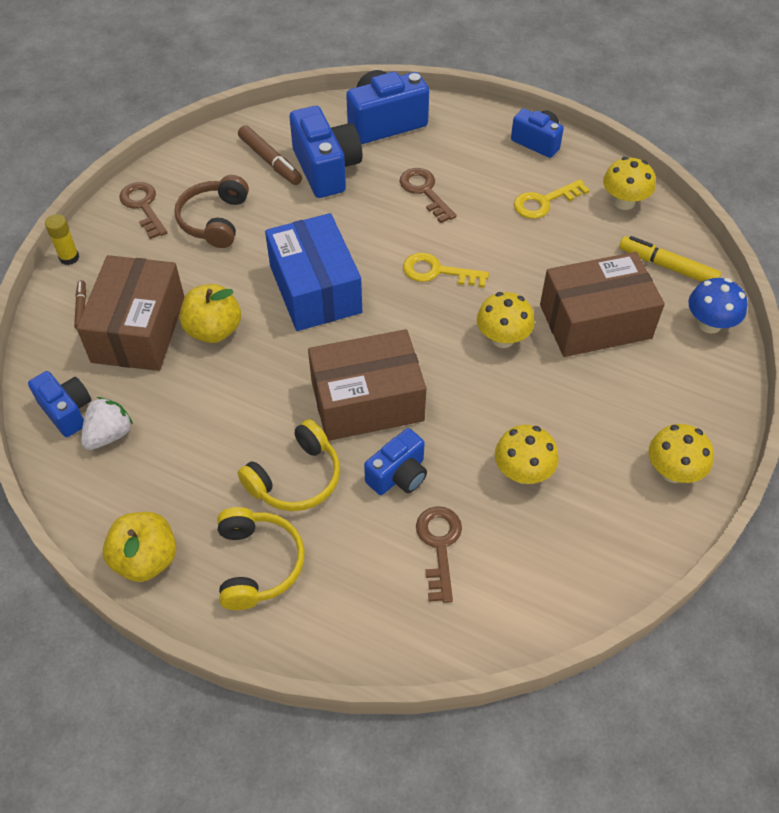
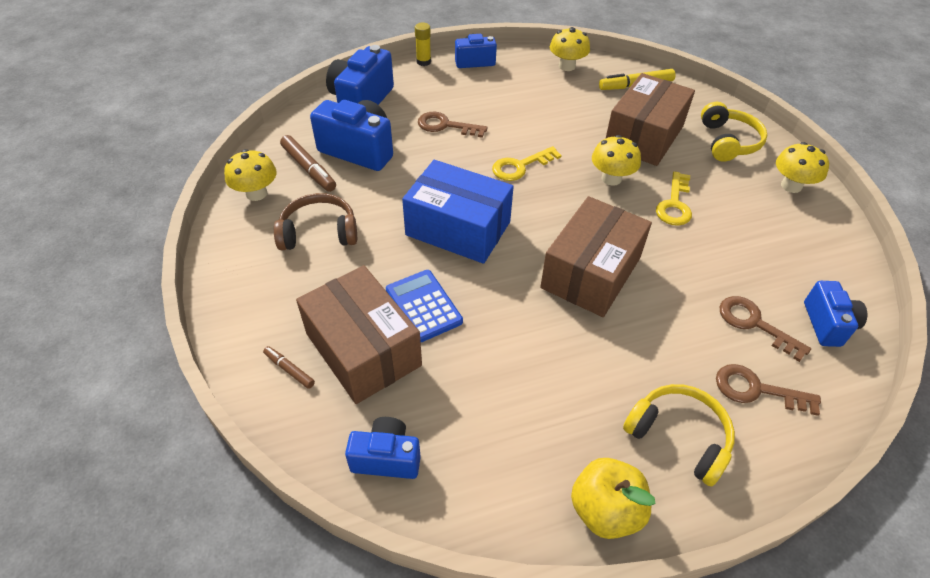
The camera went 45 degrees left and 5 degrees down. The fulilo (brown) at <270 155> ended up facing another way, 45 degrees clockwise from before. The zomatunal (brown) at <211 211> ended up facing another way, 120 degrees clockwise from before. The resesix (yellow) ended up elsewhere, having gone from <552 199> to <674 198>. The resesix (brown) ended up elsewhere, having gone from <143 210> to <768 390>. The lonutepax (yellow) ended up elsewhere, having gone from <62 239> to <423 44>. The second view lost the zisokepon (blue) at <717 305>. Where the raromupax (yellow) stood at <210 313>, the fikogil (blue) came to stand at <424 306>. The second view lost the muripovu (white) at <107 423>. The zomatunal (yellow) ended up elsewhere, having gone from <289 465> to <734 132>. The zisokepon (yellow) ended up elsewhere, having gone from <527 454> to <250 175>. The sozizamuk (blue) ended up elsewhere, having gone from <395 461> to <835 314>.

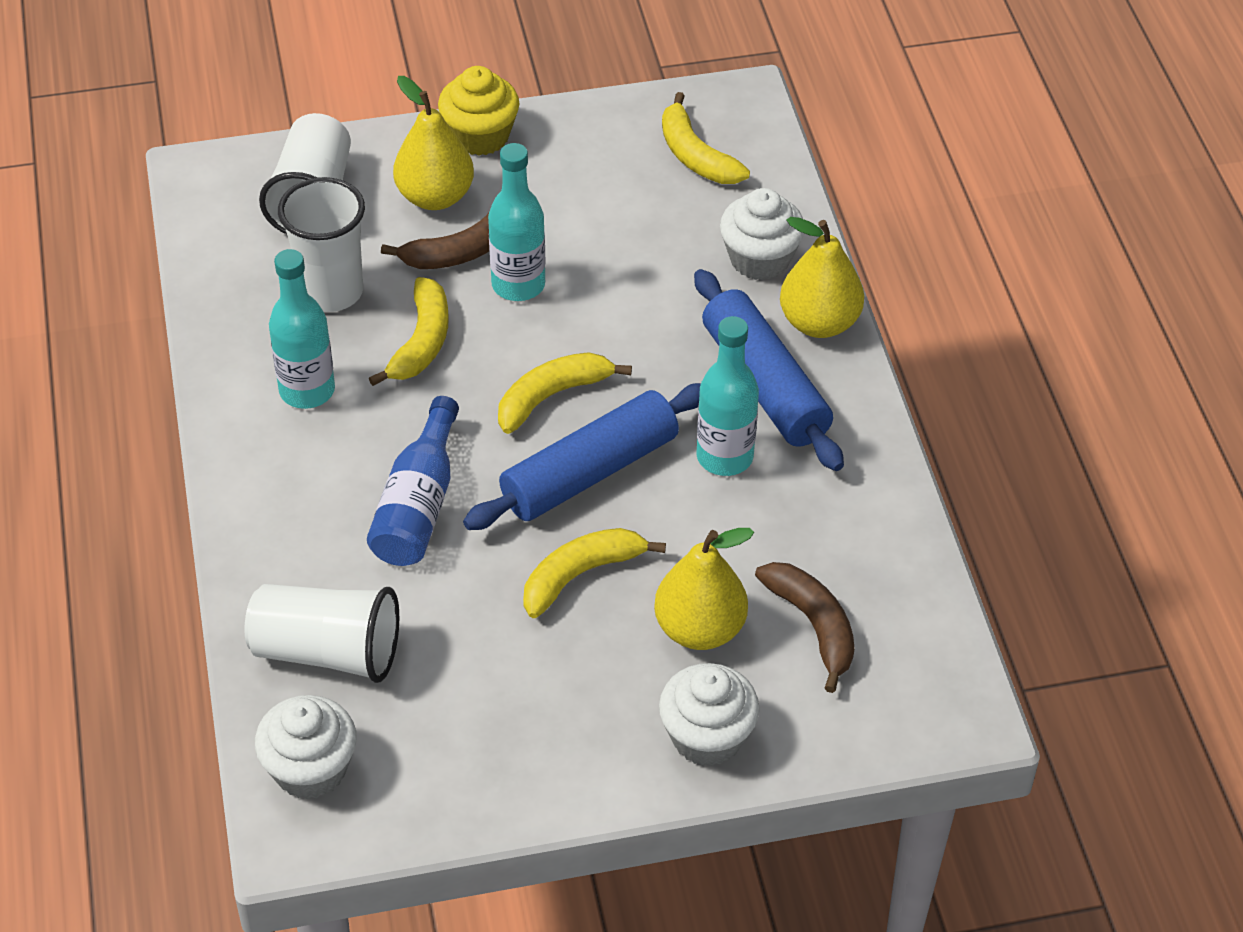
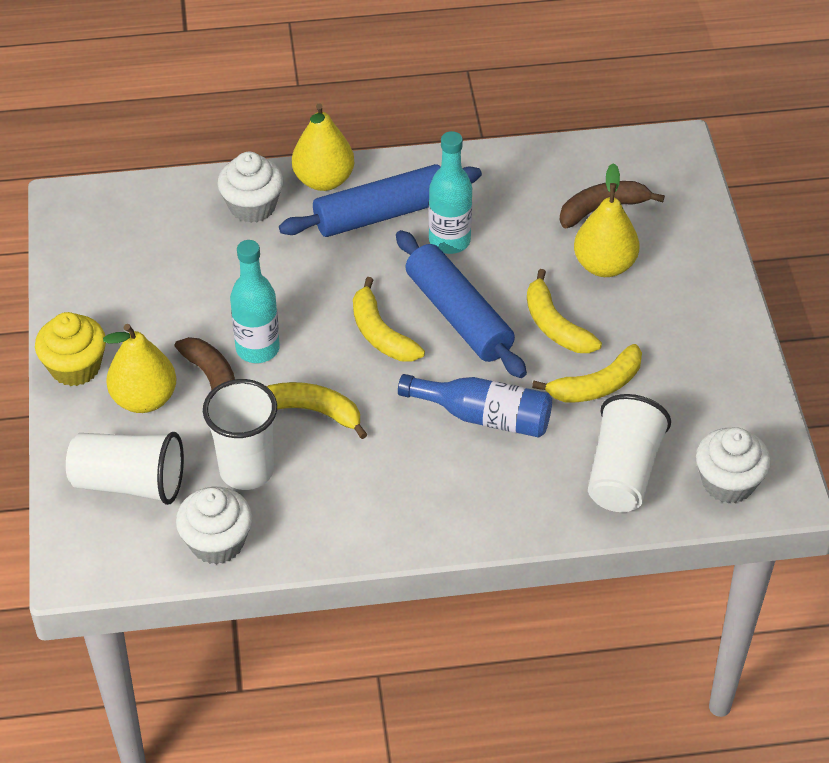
The camera went 85 degrees left and 0 degrees up. The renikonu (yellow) ended up elsewhere, having gone from <706 138> to <587 373>. The second view lost the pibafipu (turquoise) at <302 329>. The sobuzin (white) ended up elsewhere, having gone from <709 714> to <214 526>.

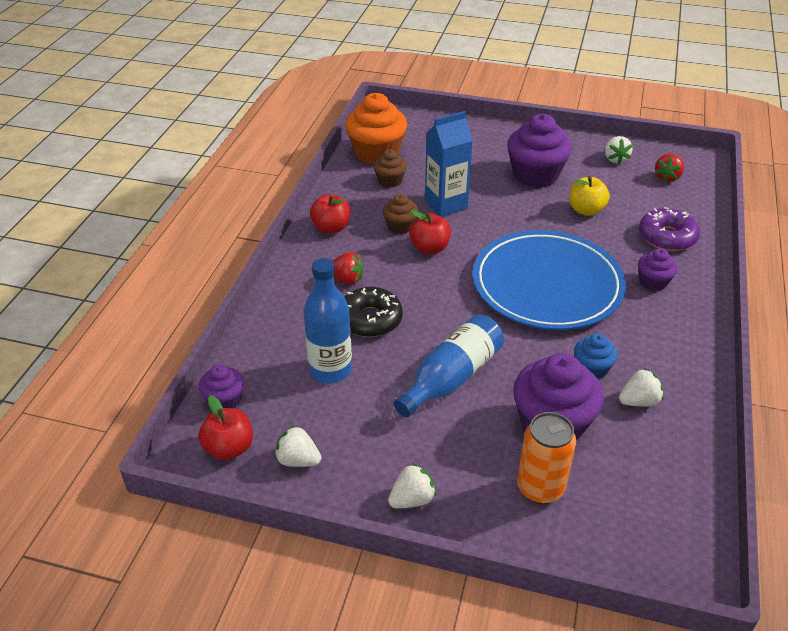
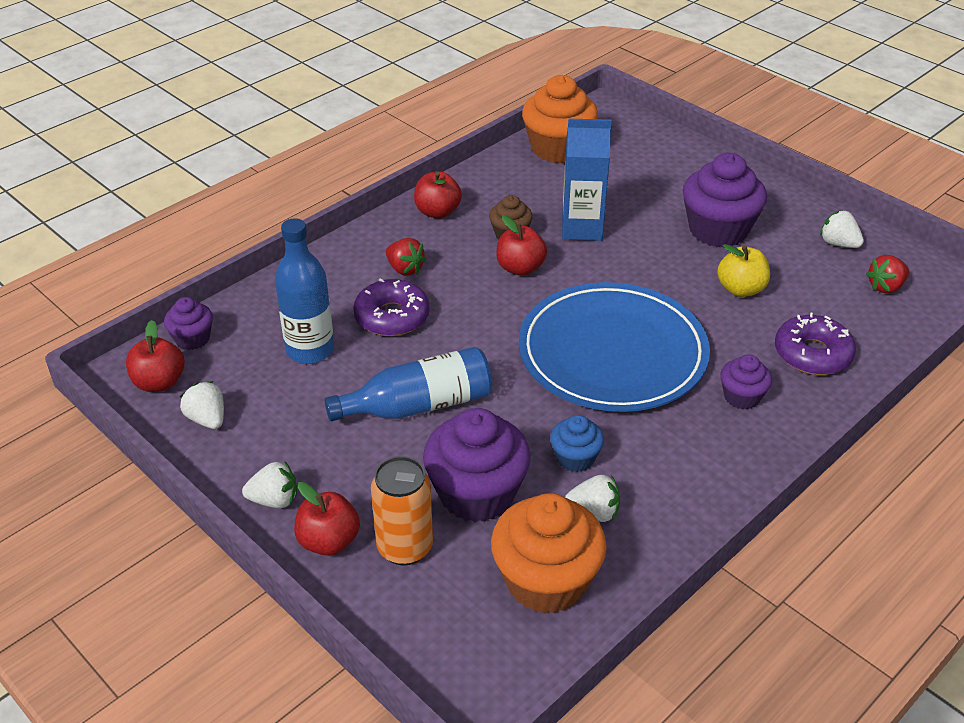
The camera went 30 degrees right and 0 degrees up. The muripovu (white) at <618 150> ended up facing another way, 105 degrees clockwise from before. The second view lost the sobuzin (brown) at <390 168>. What was the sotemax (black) at <373 312> turned into the sotemax (purple) at <391 307>. The second view gained the raromupax (red) at <327 519>. The second view gained the sobuzin (orange) at <549 553>.

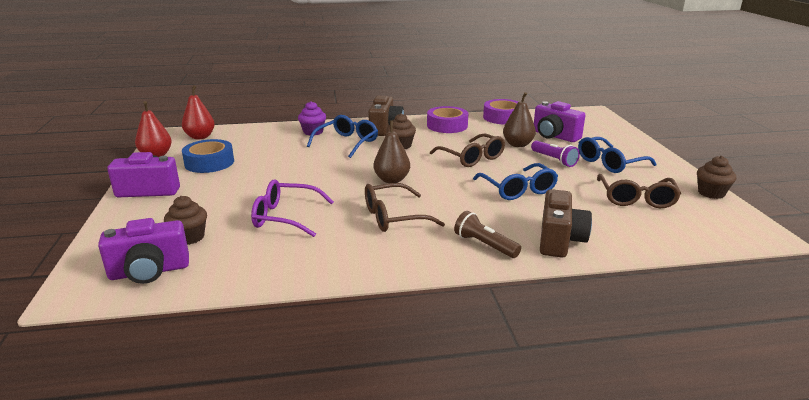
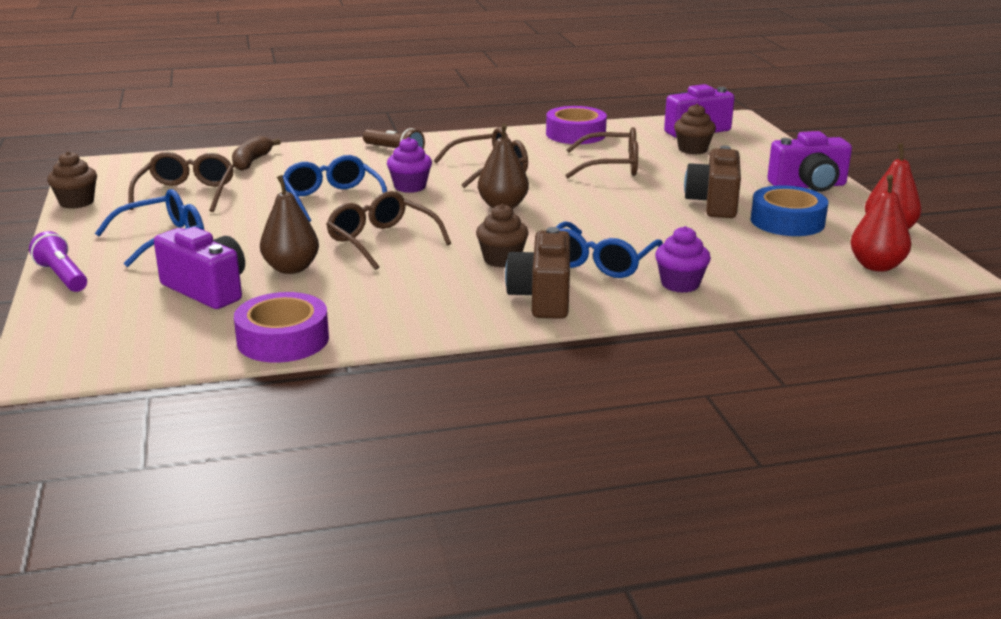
The camera went 175 degrees right and 0 degrees up. The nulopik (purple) ended up elsewhere, having gone from <447 119> to <576 125>. The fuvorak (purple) ended up elsewhere, having gone from <555 154> to <58 261>. What was the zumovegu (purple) at <292 208> turned into the zumovegu (brown) at <601 152>. The sozizamuk (brown) ended up elsewhere, having gone from <566 223> to <712 182>. The second view gained the renikonu (brown) at <256 153>. The second view gained the sobuzin (purple) at <409 165>.

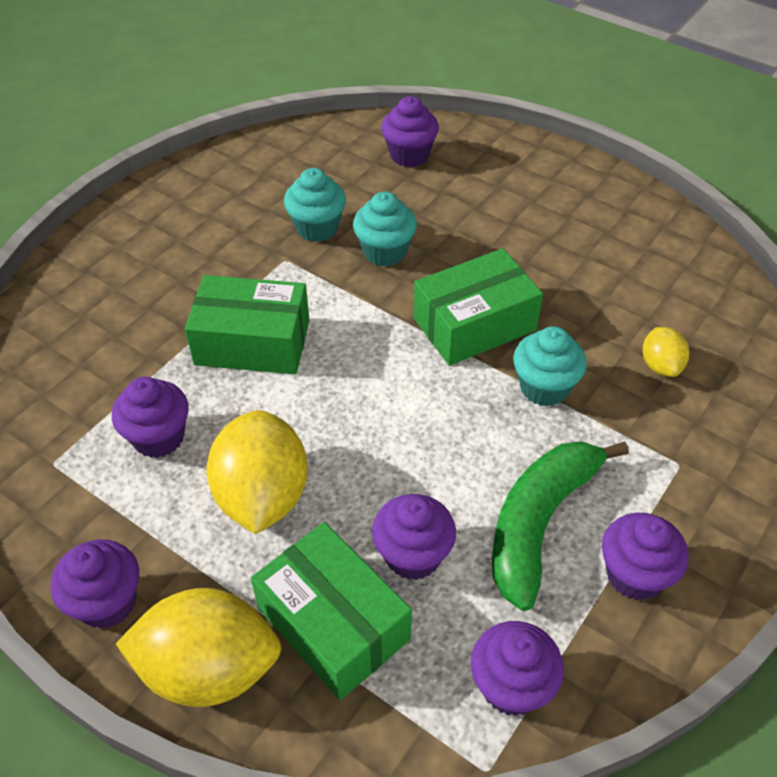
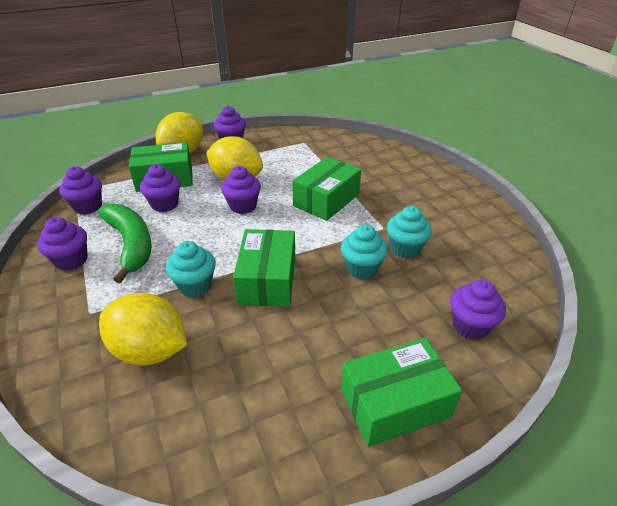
The camera went 120 degrees right and 10 degrees down. The size of the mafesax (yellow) at <666 352> changed by a factor of 1.98. The sobuzin (purple) ended up elsewhere, having gone from <150 417> to <241 190>. The second view gained the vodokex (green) at <401 392>.

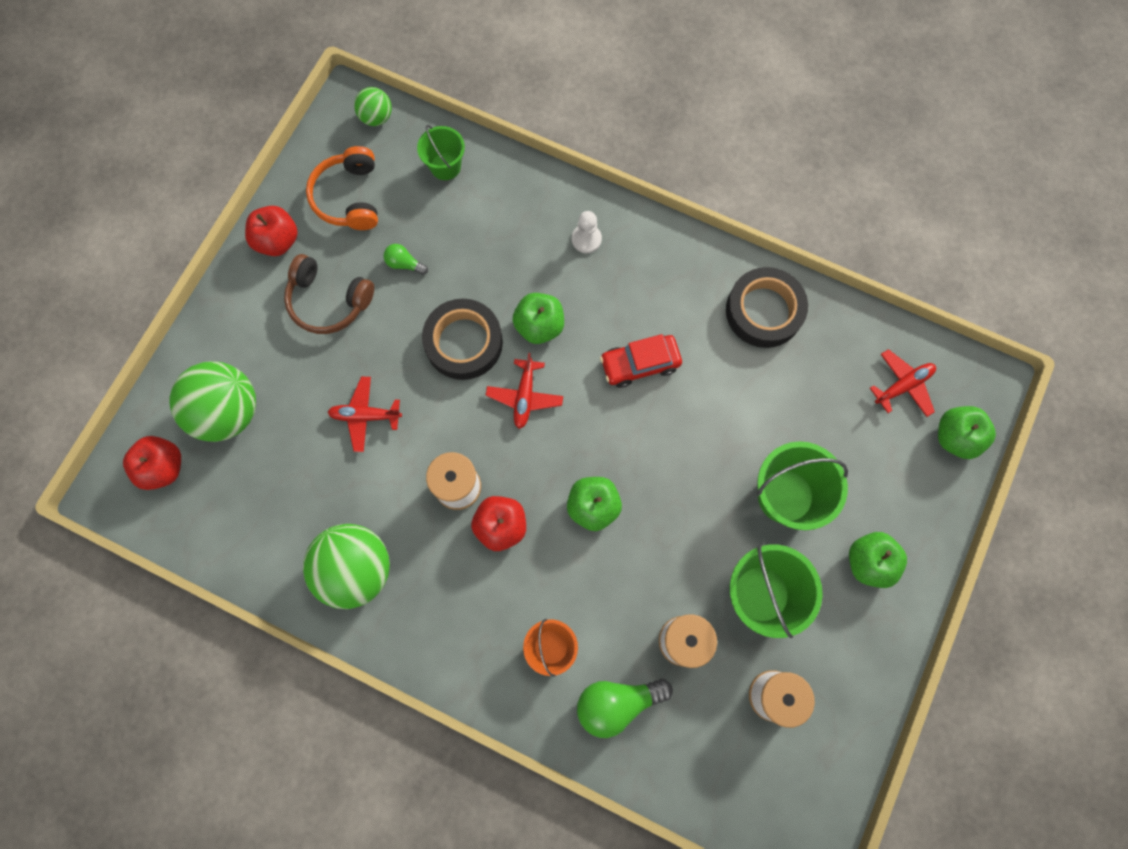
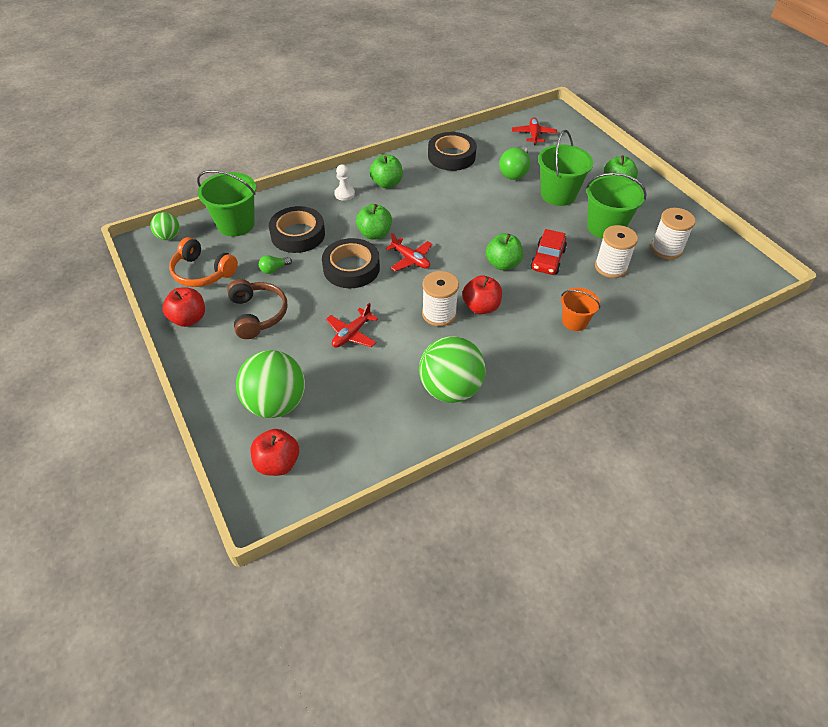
The camera went 55 degrees left and 25 degrees down. The size of the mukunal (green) at <441 152> changed by a factor of 1.66. The zomatunal (brown) at <329 294> ended up facing another way, 75 degrees counterclockwise from before. The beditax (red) ended up elsewhere, having gone from <641 361> to <548 252>. The raromupax (green) ended up elsewhere, having gone from <967 432> to <386 171>. The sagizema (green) ended up elsewhere, having gone from <625 708> to <514 163>. The second view gained the nulopik (black) at <297 229>.

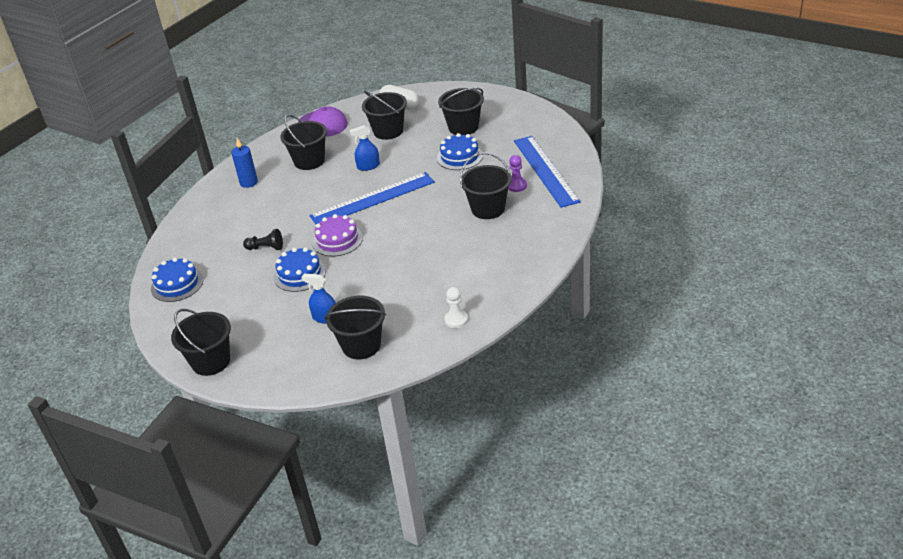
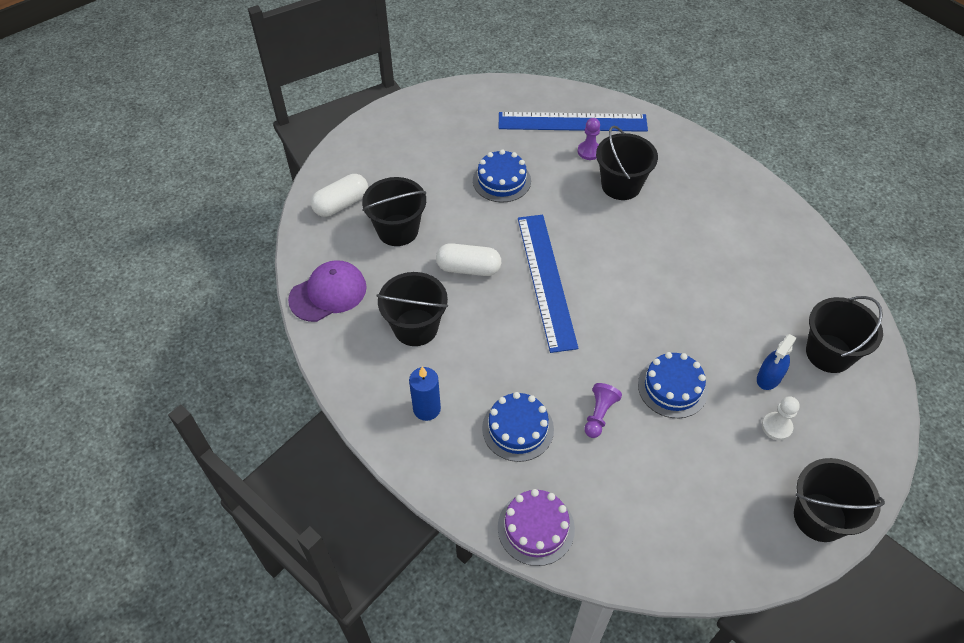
The camera went 75 degrees left and 15 degrees up. The second view lost the mukunal (black) at <461 111>. Where the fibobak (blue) stood at <365 148>, the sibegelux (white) came to stand at <468 259>. The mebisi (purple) ended up elsewhere, having gone from <337 235> to <536 527>. What was the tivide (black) at <263 239> turned into the tivide (purple) at <603 410>. The mebisi (blue) ended up elsewhere, having gone from <177 279> to <518 427>. The tivide (white) ended up elsewhere, having gone from <456 307> to <781 418>.

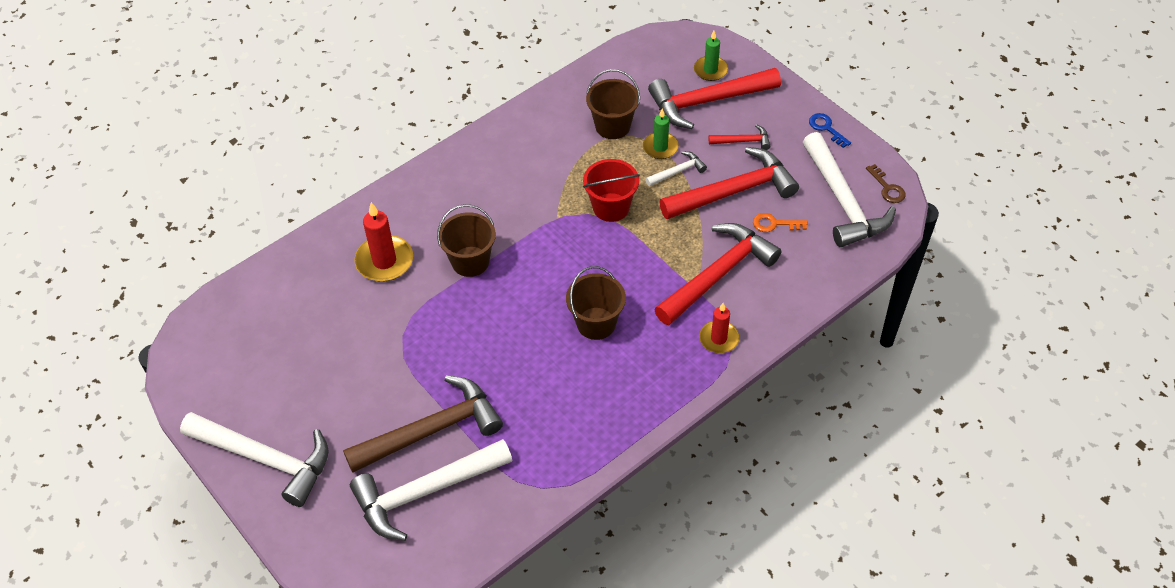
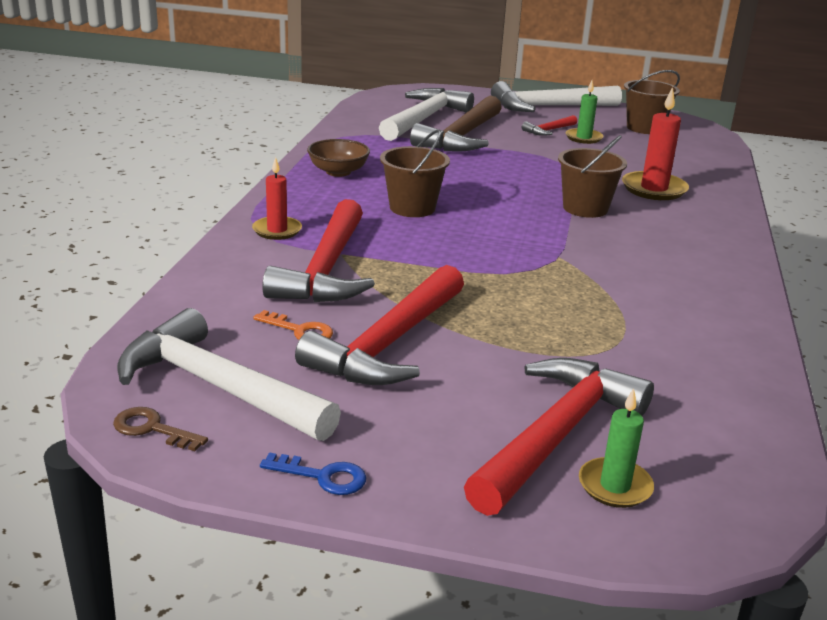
The camera went 140 degrees right and 25 degrees down. The mukunal (brown) ended up elsewhere, having gone from <613 104> to <652 102>. The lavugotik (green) ended up elsewhere, having gone from <661 133> to <585 112>. The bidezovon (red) ended up elsewhere, having gone from <740 137> to <549 125>. The second view lost the bidezovon (white) at <676 169>. The second view lost the mukunal (red) at <611 190>. The resesix (orange) at <780 222> ended up facing another way, 60 degrees clockwise from before. The second view gained the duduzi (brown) at <338 158>.

